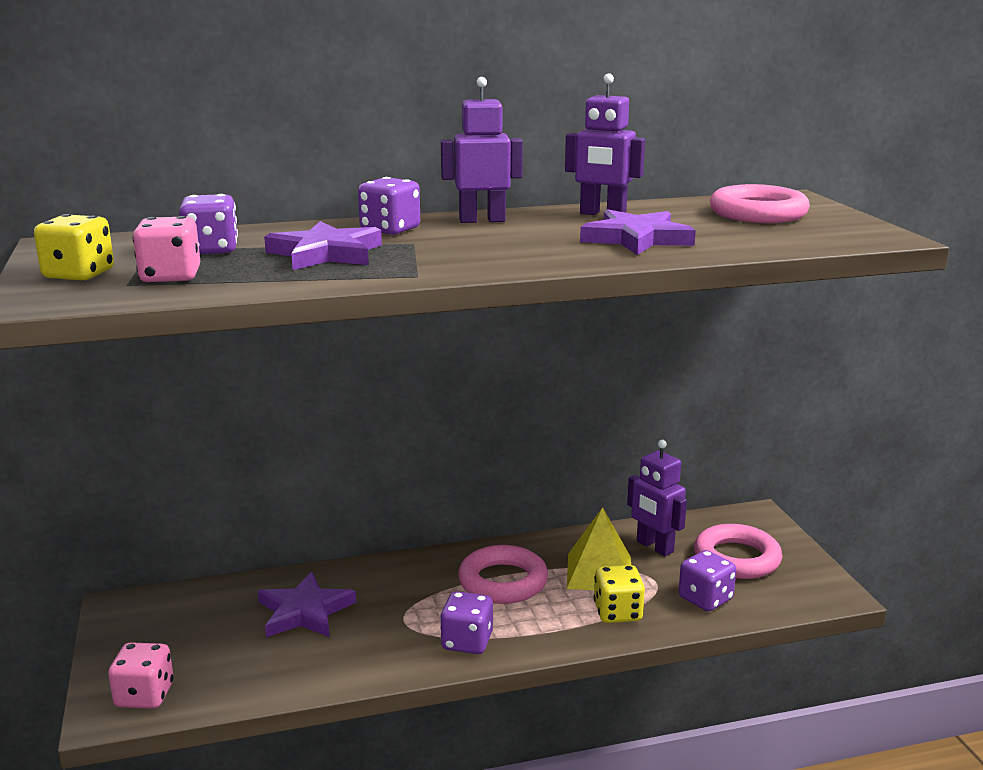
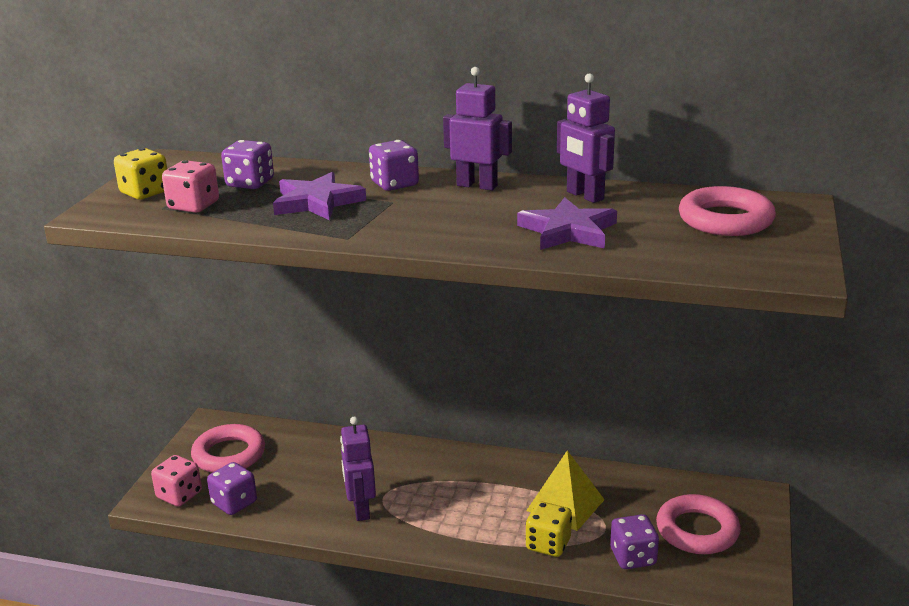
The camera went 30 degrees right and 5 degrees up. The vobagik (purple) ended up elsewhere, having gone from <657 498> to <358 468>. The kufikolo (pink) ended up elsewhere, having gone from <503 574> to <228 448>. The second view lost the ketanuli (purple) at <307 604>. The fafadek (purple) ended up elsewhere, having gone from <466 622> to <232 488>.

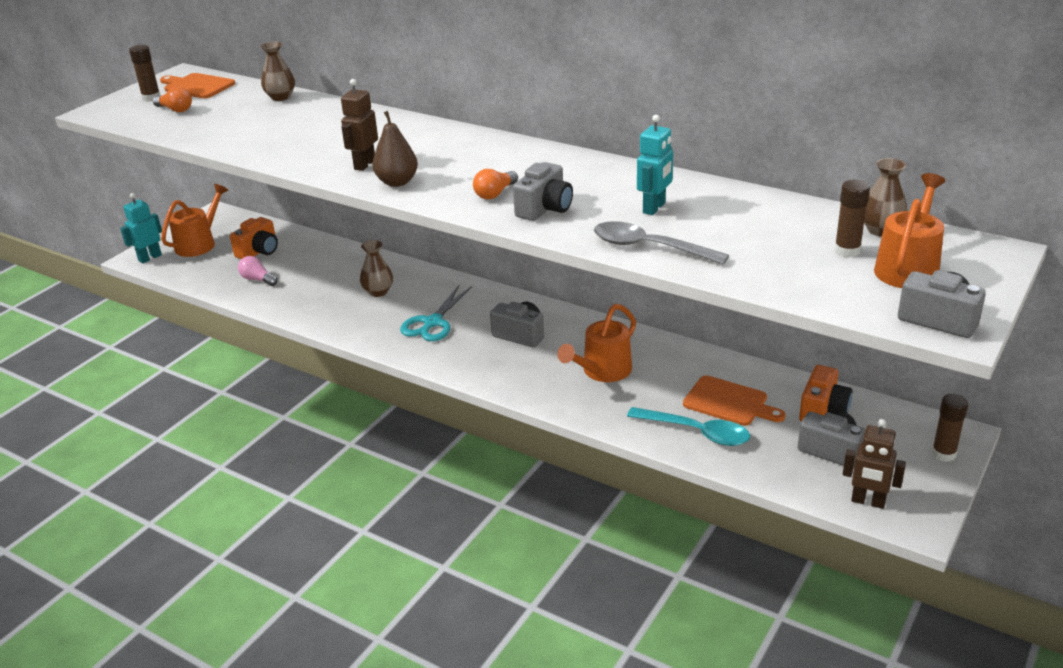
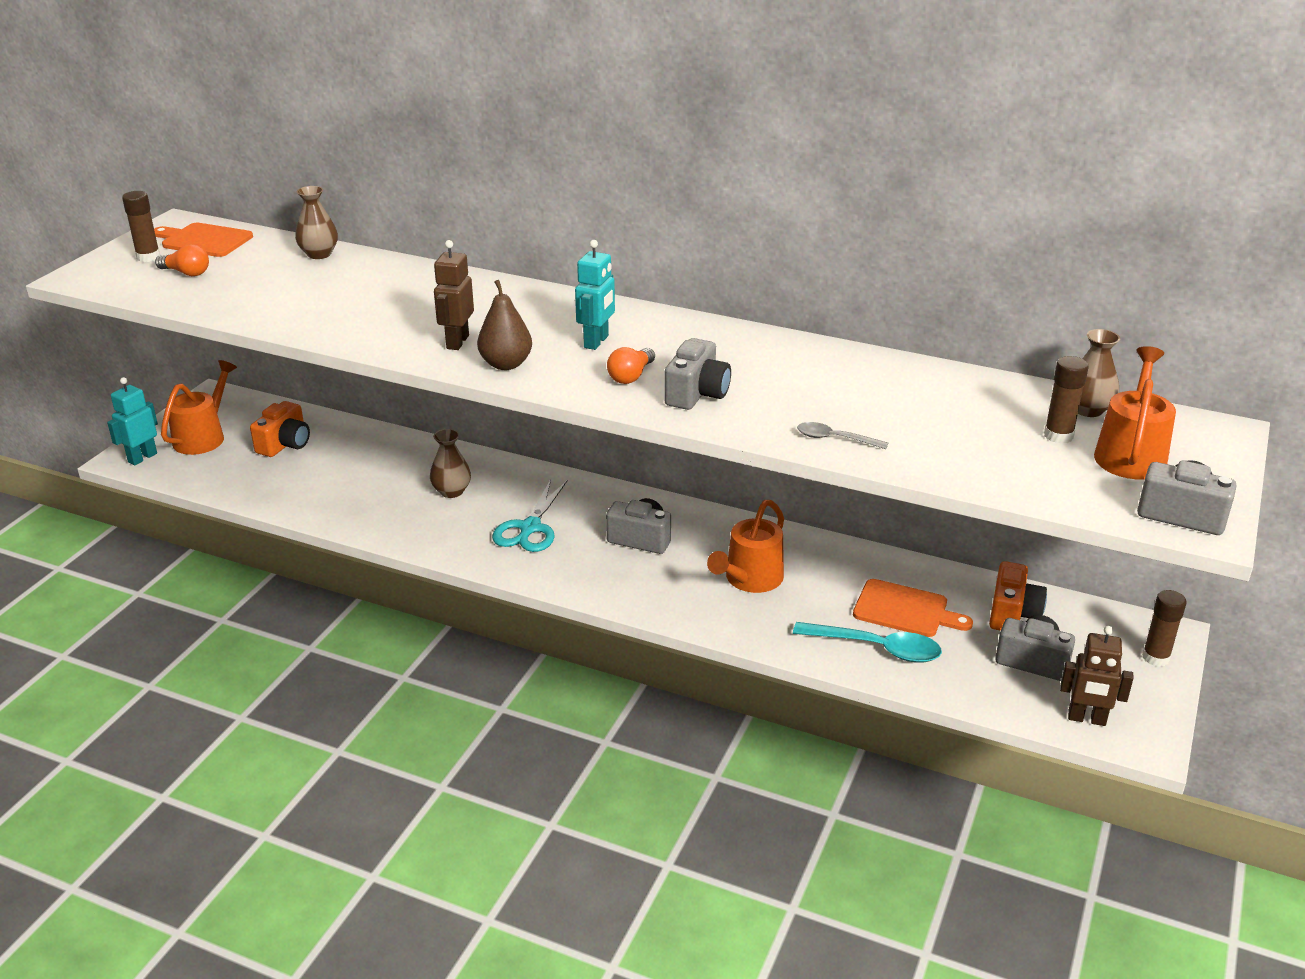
The camera went 10 degrees left and 0 degrees up. The vobagik (turquoise) ended up elsewhere, having gone from <655 165> to <595 295>. The size of the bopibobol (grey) at <661 243> changed by a factor of 0.56. The second view lost the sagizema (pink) at <257 271>.

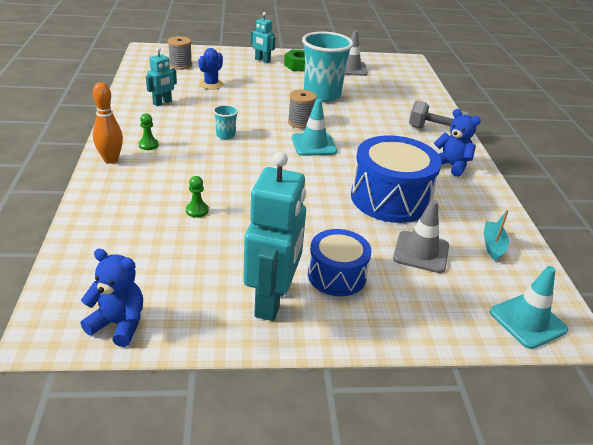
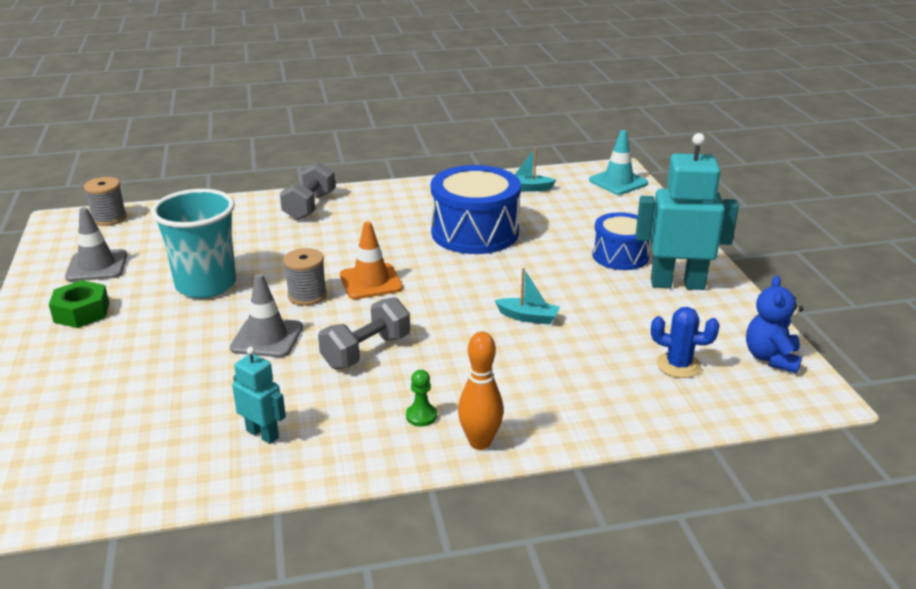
The camera went 95 degrees left and 5 degrees down. The second view lost the vobagik (turquoise) at <263 37>. The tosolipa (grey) ended up elsewhere, having gone from <180 53> to <105 201>. The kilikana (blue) ended up elsewhere, having gone from <211 68> to <685 342>. What was the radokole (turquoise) at <314 127> turned into the radokole (orange) at <371 260>. Where the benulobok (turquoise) stood at <225 122>, the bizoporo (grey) came to stand at <364 333>. The second view lost the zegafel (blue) at <457 143>. The second view lost the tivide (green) at <197 197>. The radokole (grey) ended up elsewhere, having gone from <421 236> to <266 315>. The second view gained the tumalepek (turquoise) at <527 296>.

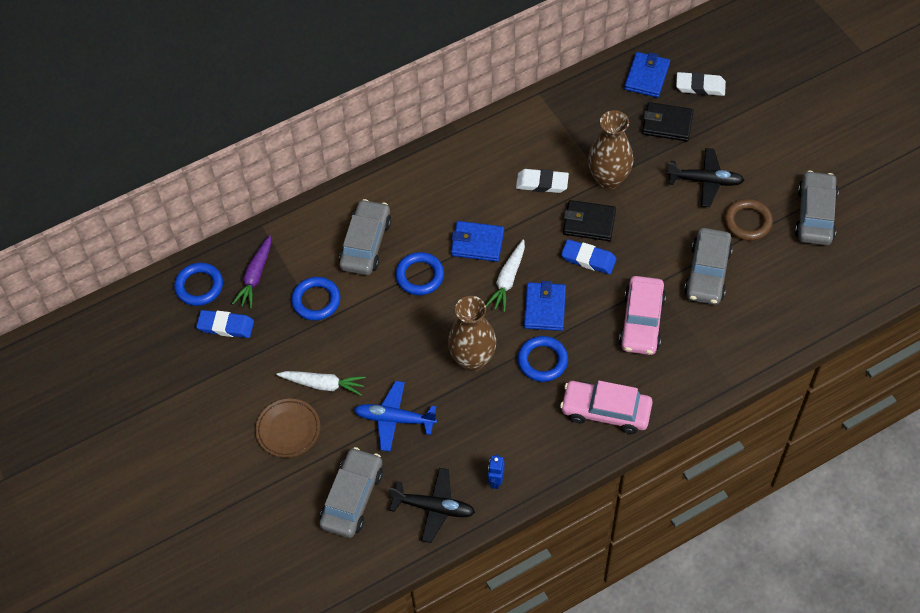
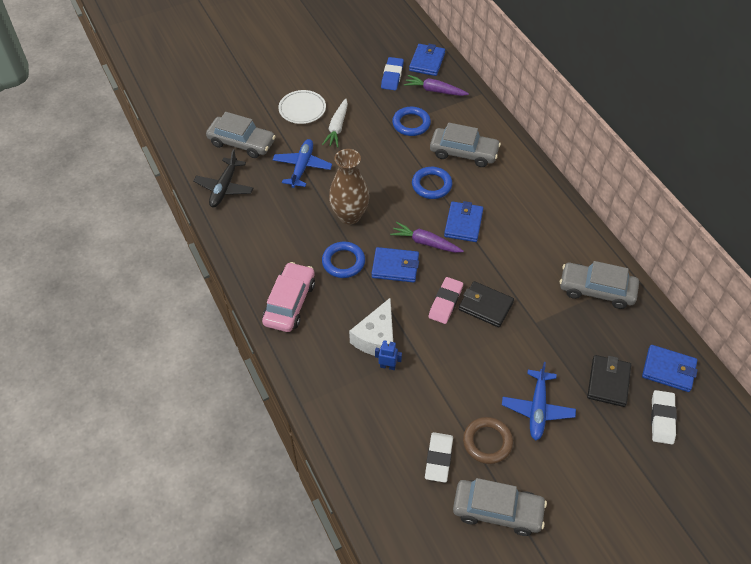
The camera went 90 degrees right and 5 degrees down. The second view lost the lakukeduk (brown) at <610 150>. What was the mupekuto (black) at <705 177> turned into the mupekuto (blue) at <539 401>. The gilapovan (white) ended up elsewhere, having gone from <542 181> to <439 457>. The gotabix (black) at <589 220> ended up facing another way, 75 degrees counterclockwise from before. The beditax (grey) ended up elsewhere, having gone from <708 266> to <599 285>. What was the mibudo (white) at <505 275> turned into the mibudo (purple) at <427 237>. What was the gilapovan (blue) at <589 256> turned into the gilapovan (pink) at <446 300>. Where the kufikolo (blue) stood at <198 284>, the gotabix (blue) came to stand at <427 60>. Where the beditax (pink) stood at <642 315>, the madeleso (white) came to stand at <371 327>. What was the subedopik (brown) at <288 428> turned into the subedopik (white) at <302 107>. The vobagik (blue) ended up elsewhere, having gone from <496 472> to <388 355>.

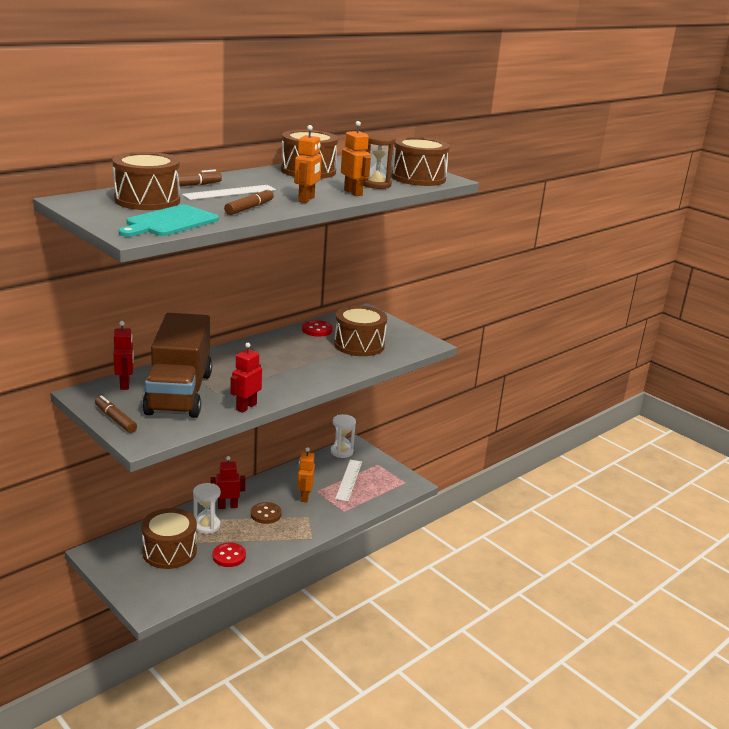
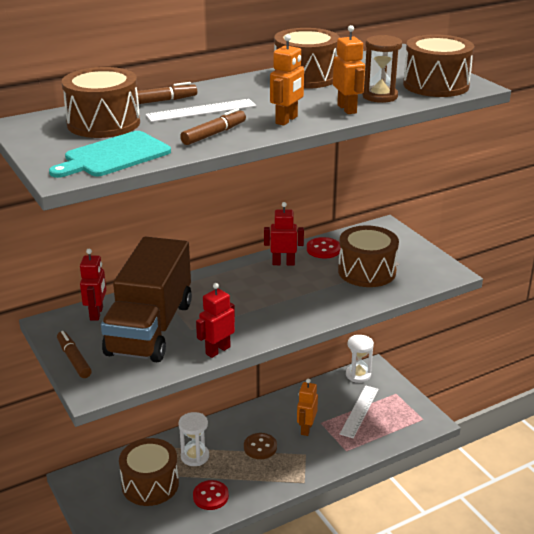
The camera went 15 degrees right and 5 degrees up. The vobagik (red) ended up elsewhere, having gone from <227 482> to <284 234>.

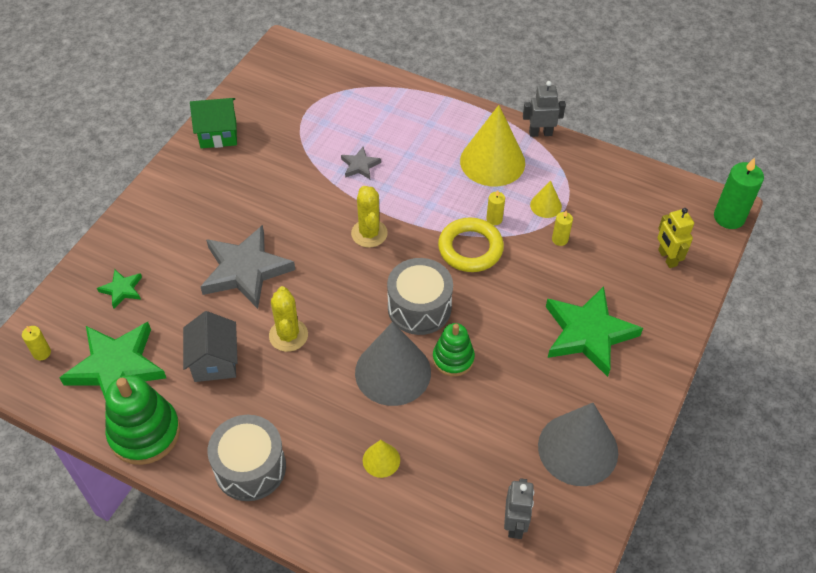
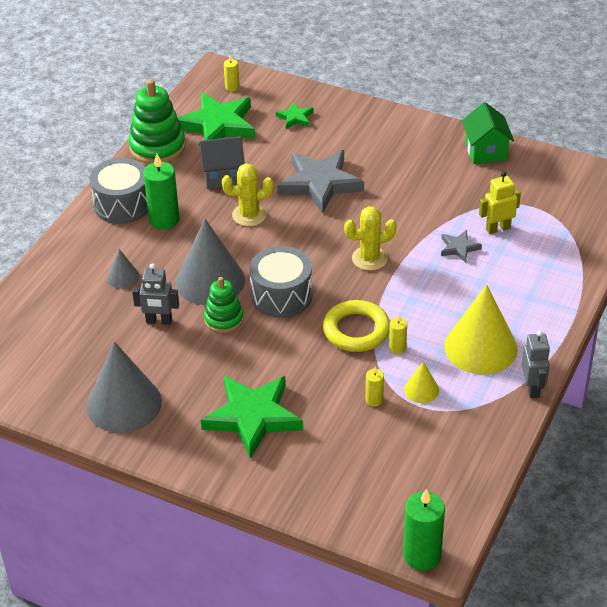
The camera went 90 degrees right and 10 degrees down. The vobagik (yellow) ended up elsewhere, having gone from <675 238> to <500 203>. What was the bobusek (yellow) at <381 459> turned into the bobusek (grey) at <123 269>. The vobagik (grey) ended up elsewhere, having gone from <519 508> to <155 294>. The second view gained the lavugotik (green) at <161 192>.

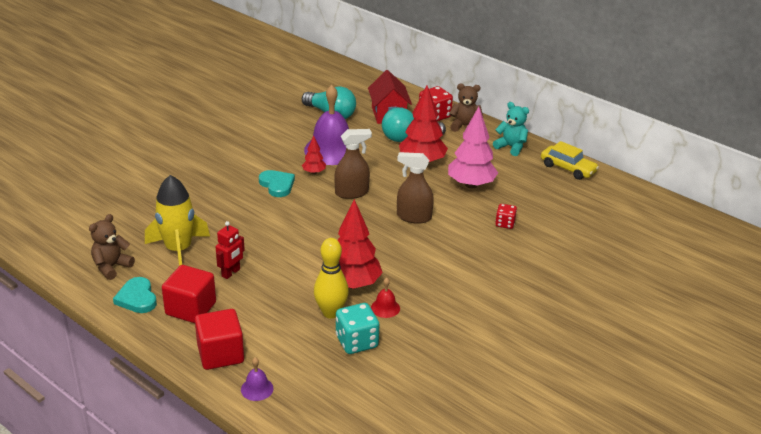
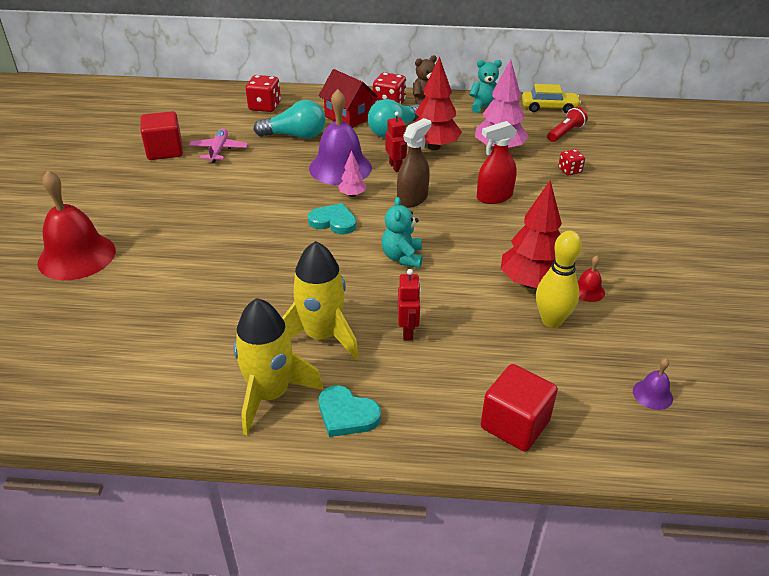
The camera went 35 degrees left and 5 degrees up. What was the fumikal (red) at <314 155> turned into the fumikal (pink) at <352 173>. What was the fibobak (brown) at <415 188> turned into the fibobak (red) at <497 162>. Where the zegafel (brown) stood at <112 247>, the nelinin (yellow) came to stand at <278 366>. The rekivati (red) ended up elsewhere, having gone from <189 294> to <162 135>. The second view lost the fafadek (turquoise) at <357 328>. The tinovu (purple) ended up elsewhere, having gone from <257 379> to <653 384>. The second view gained the fafadek (red) at <263 93>. The second view gained the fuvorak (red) at <567 124>. The second view gained the vobagik (red) at <396 142>. The second view gained the mupekuto (pink) at <218 145>. The second view gained the tinovu (red) at <77 225>. The second view gained the zegafel (turquoise) at <402 232>.

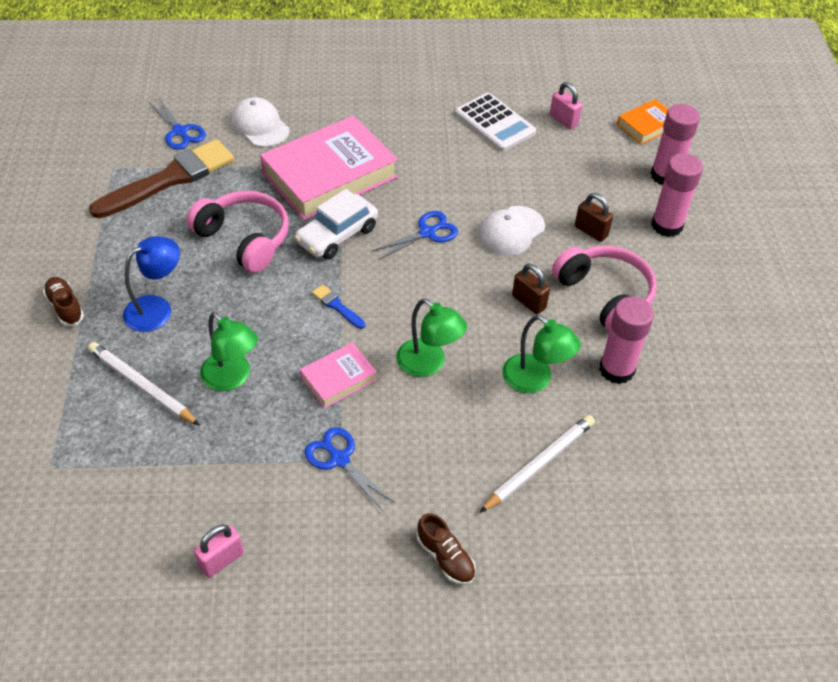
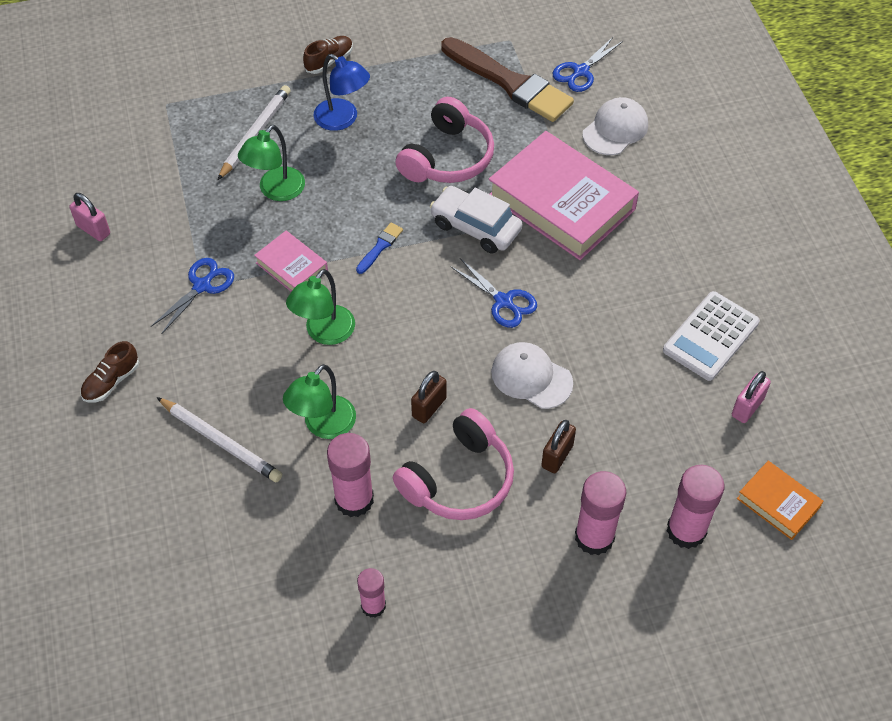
The camera went 80 degrees right and 5 degrees up. The second view gained the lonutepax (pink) at <371 593>.

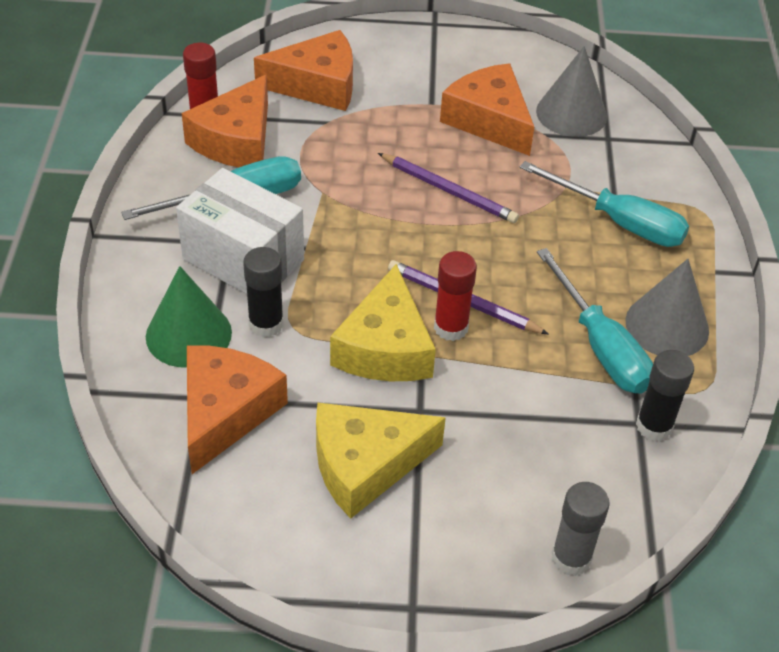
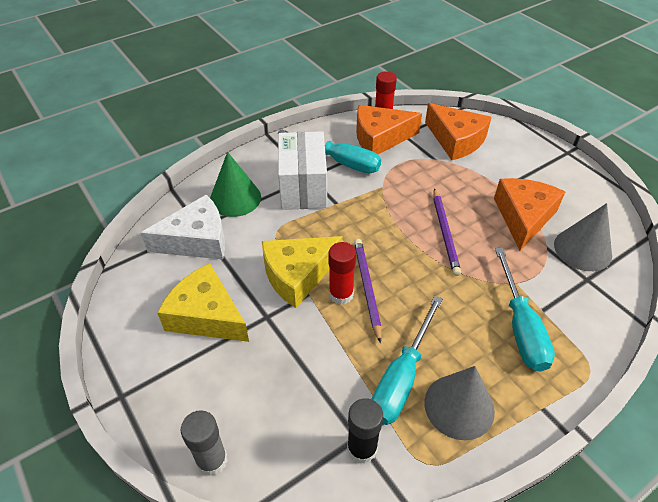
The camera went 55 degrees right and 0 degrees up. The second view lost the lonutepax (black) at <263 292>. What was the madeleso (orange) at <237 409> turned into the madeleso (white) at <183 227>.

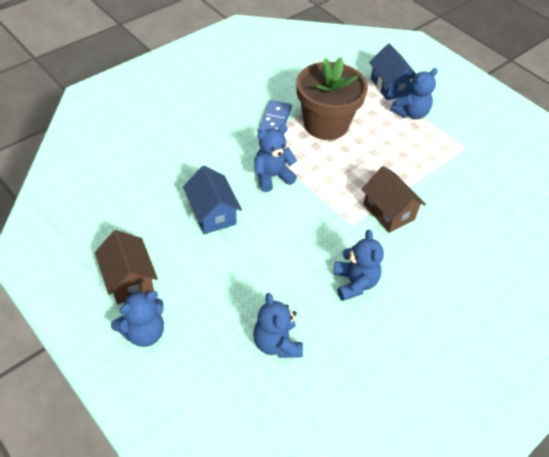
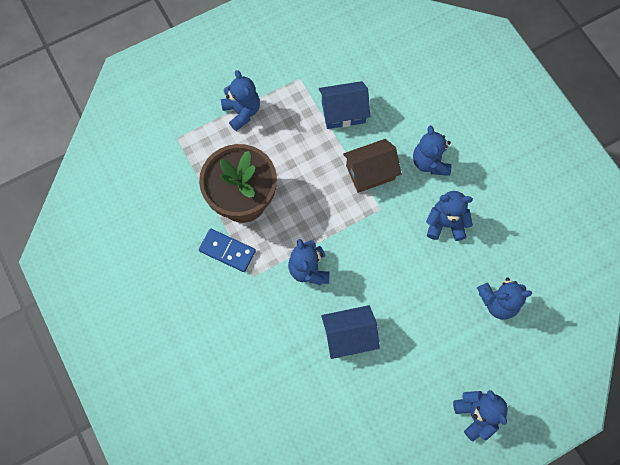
The camera went 75 degrees left and 20 degrees up. The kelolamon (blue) ended up elsewhere, having gone from <392 71> to <344 105>. The second view lost the kelolamon (brown) at <126 267>. The second view gained the zegafel (blue) at <432 150>.

